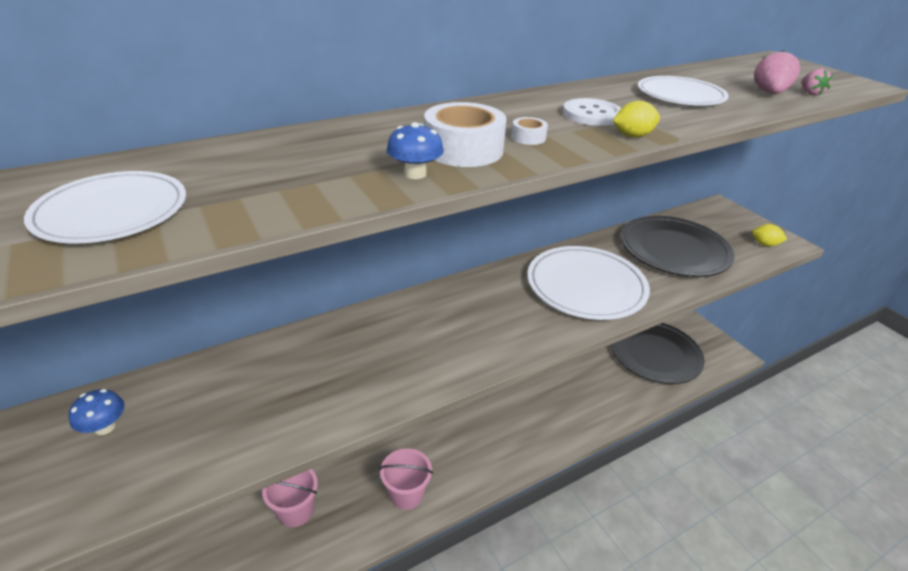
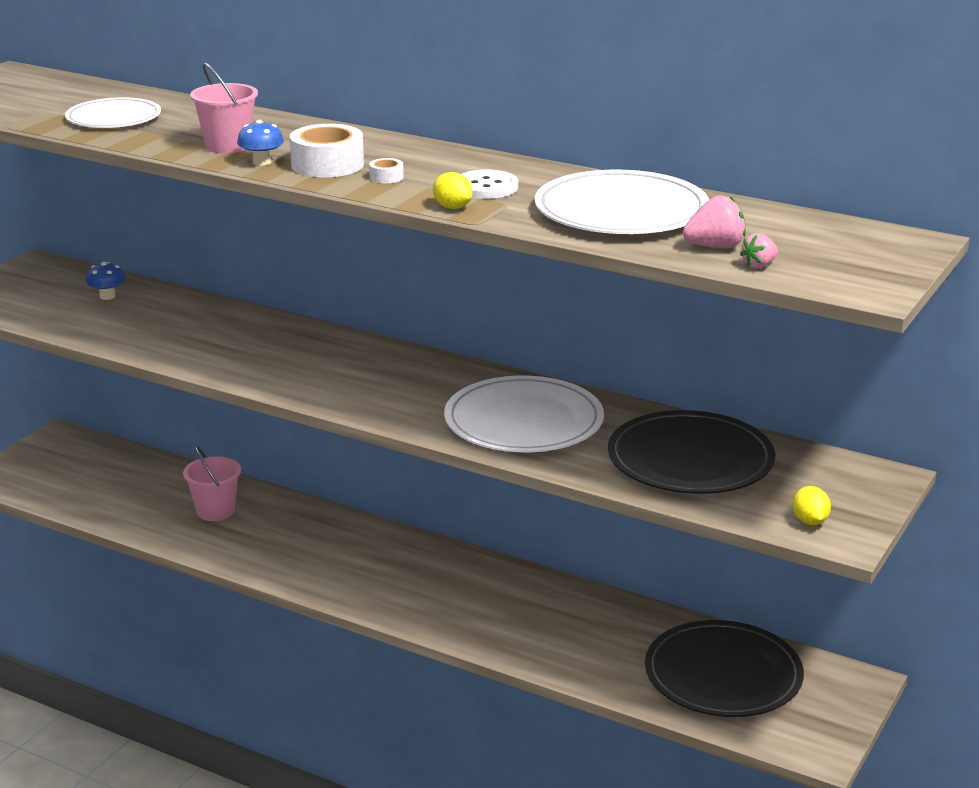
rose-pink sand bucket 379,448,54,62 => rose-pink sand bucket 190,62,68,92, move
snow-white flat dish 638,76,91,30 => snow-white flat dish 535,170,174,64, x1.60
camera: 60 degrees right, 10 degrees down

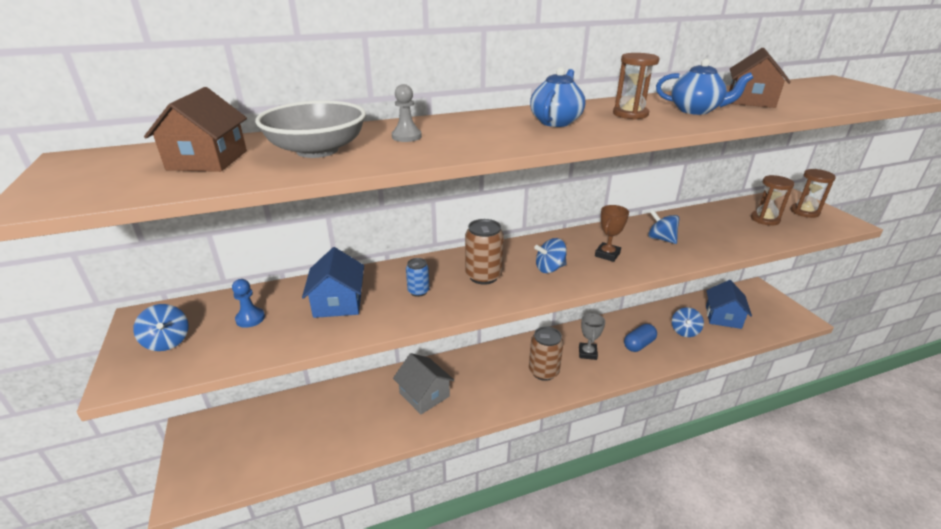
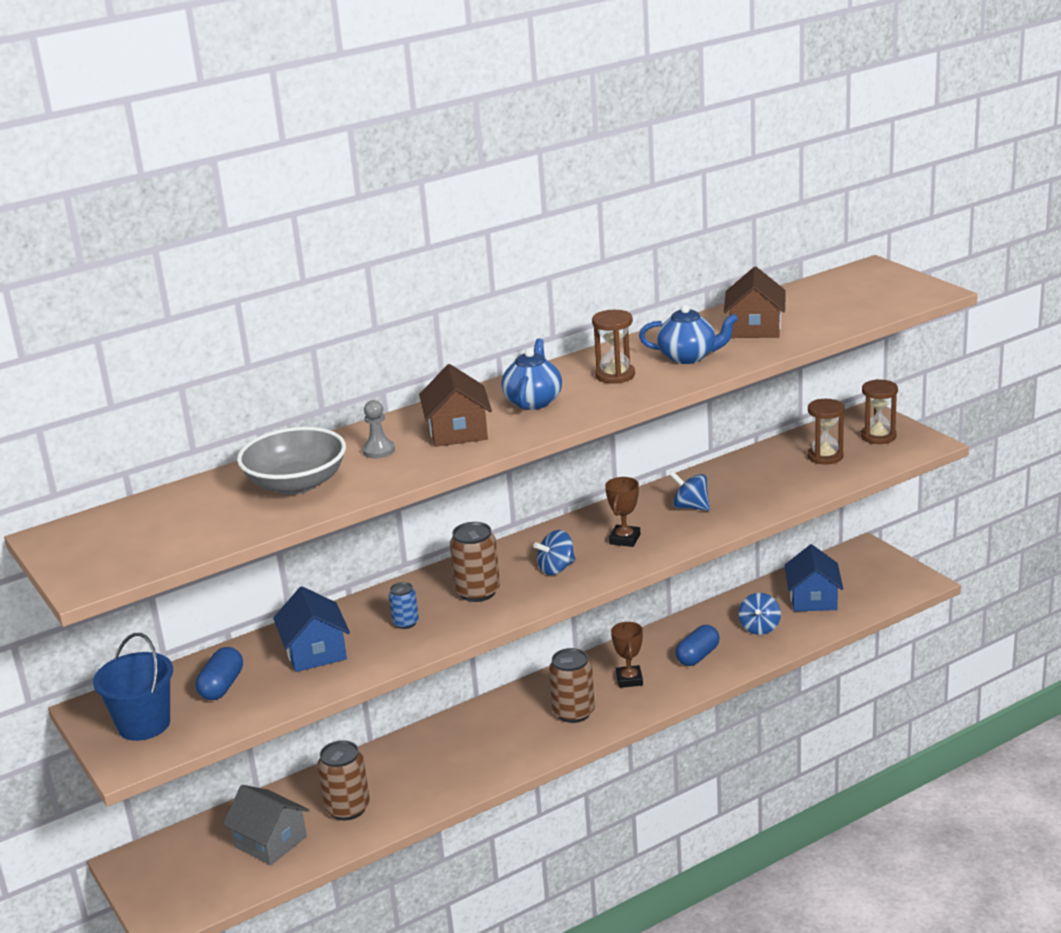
royal blue whirligig 133,304,55,47 => royal blue sand bucket 93,633,80,108
dark brown house 144,87,103,85 => dark brown house 419,364,73,83, move
royal blue pawn 232,279,33,49 => royal blue pill shape 196,647,47,53
ash-grey house 393,353,61,61 => ash-grey house 222,785,87,80, move
ash-grey award cup 579,313,26,47 => dark brown award cup 611,622,32,66
nothing => dark brown can 318,740,52,80
camera: 10 degrees left, 5 degrees down

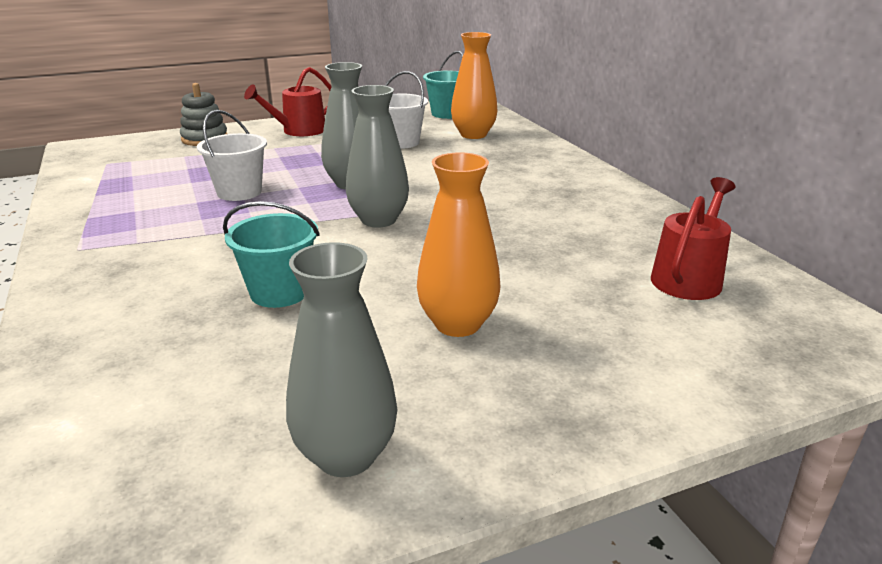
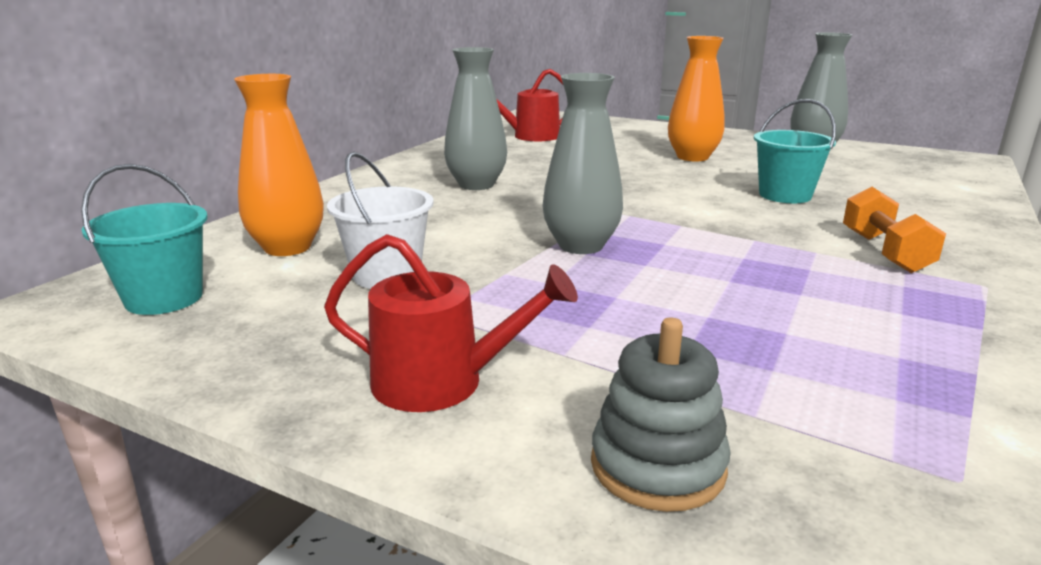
snow-white sand bucket 197,110,70,91 => nothing
ash-grey flower vase 346,85,63,143 => ash-grey flower vase 444,47,63,143, move
nothing => orange-coloured free weight 843,187,103,86
camera: 130 degrees left, 5 degrees down

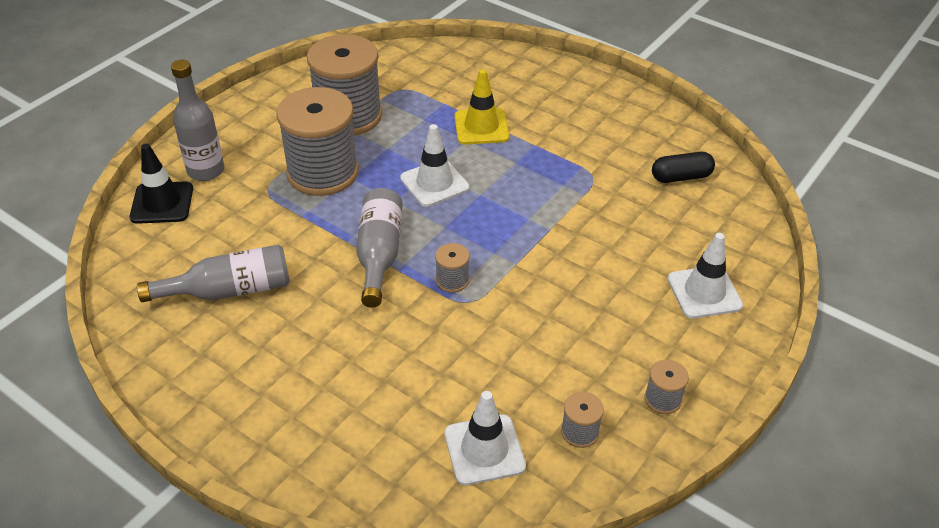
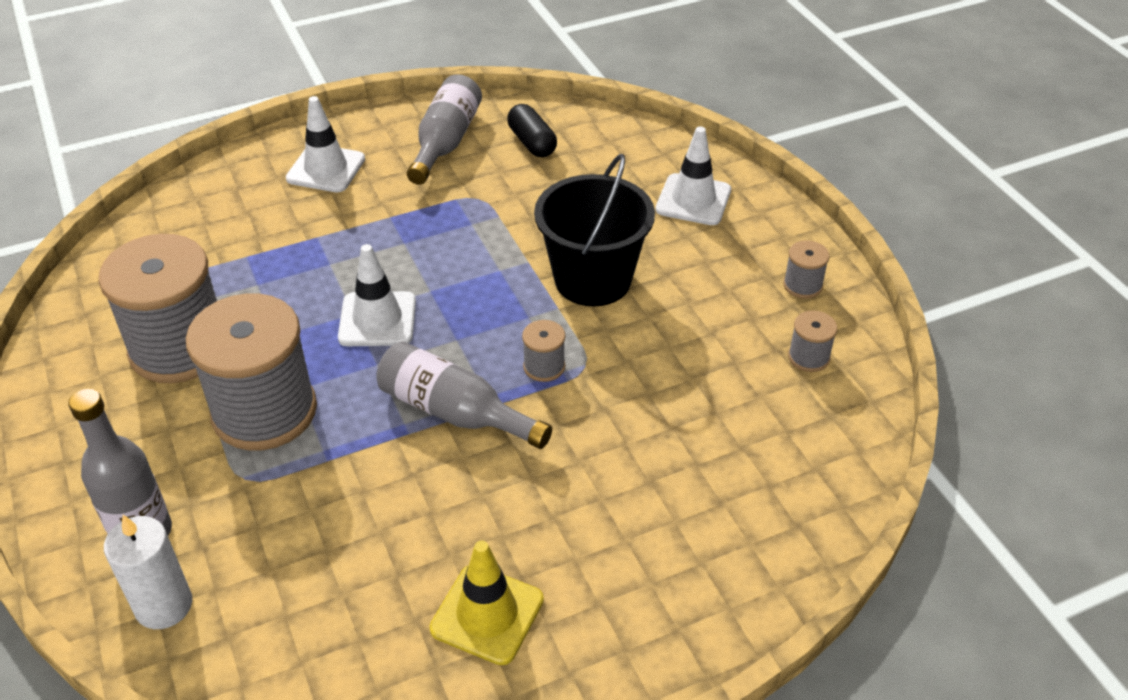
ebony traffic cone 130,144,63,80 => snow-white pillar candle 104,515,88,114
ash-grey bottle 137,245,153,57 => ash-grey bottle 407,74,75,111, move
snow-white traffic cone 445,391,81,95 => snow-white traffic cone 286,96,79,96, move
golden traffic cone 455,69,54,75 => golden traffic cone 430,540,114,125, move
ebony pill shape 652,152,63,31 => ebony pill shape 507,104,50,54, 45 degrees counterclockwise
nothing => ebony sand bucket 534,154,121,152
camera: 60 degrees left, 0 degrees up

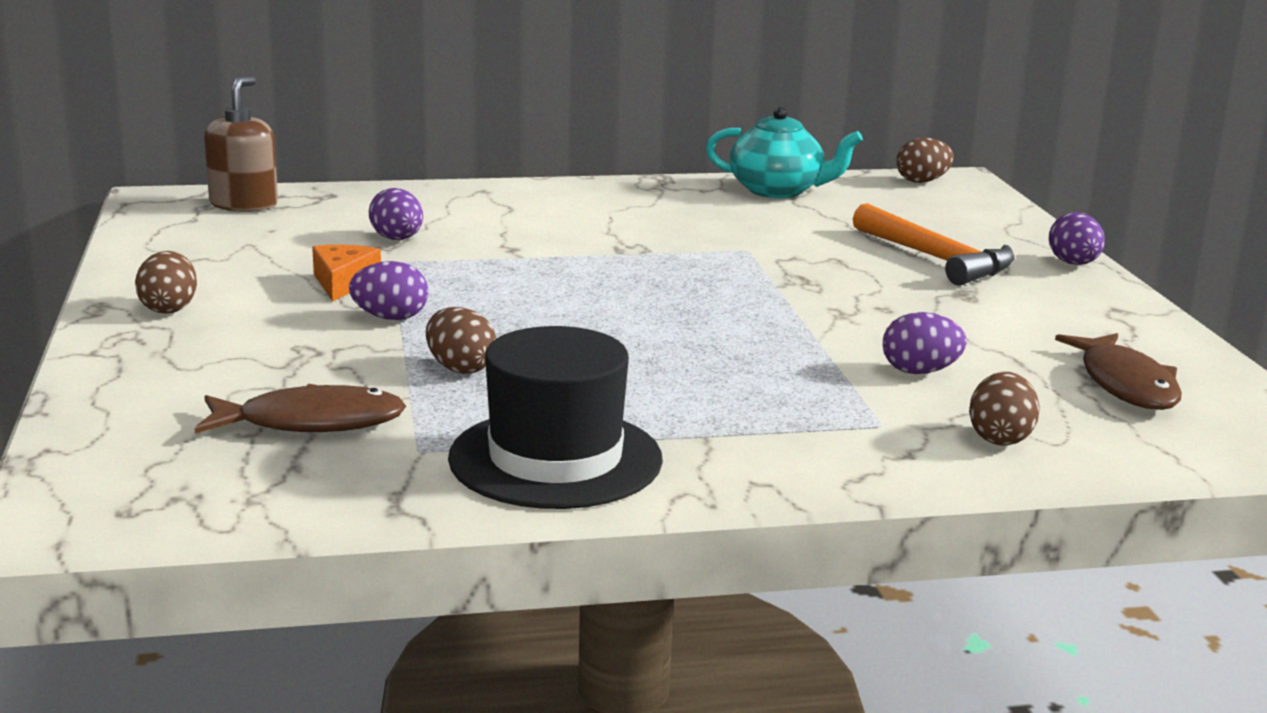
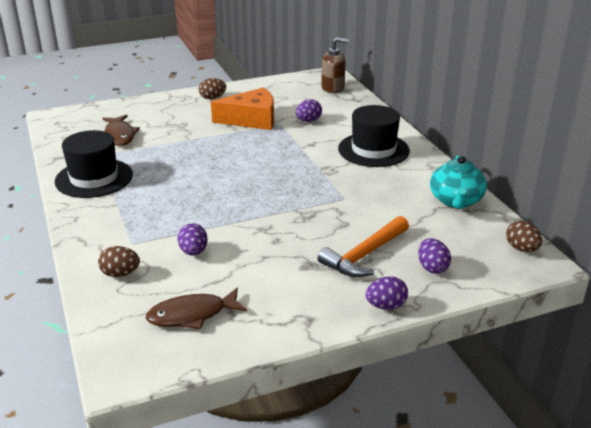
orange-coloured cheese 312,245,69,56 => orange-coloured cheese 211,87,63,43, x1.91
purple egg shape 349,261,79,59 => purple egg shape 418,238,33,36, move
dark brown egg shape 426,307,70,67 => nothing
nothing => ebony top hat 338,105,72,62
camera: 80 degrees right, 10 degrees up

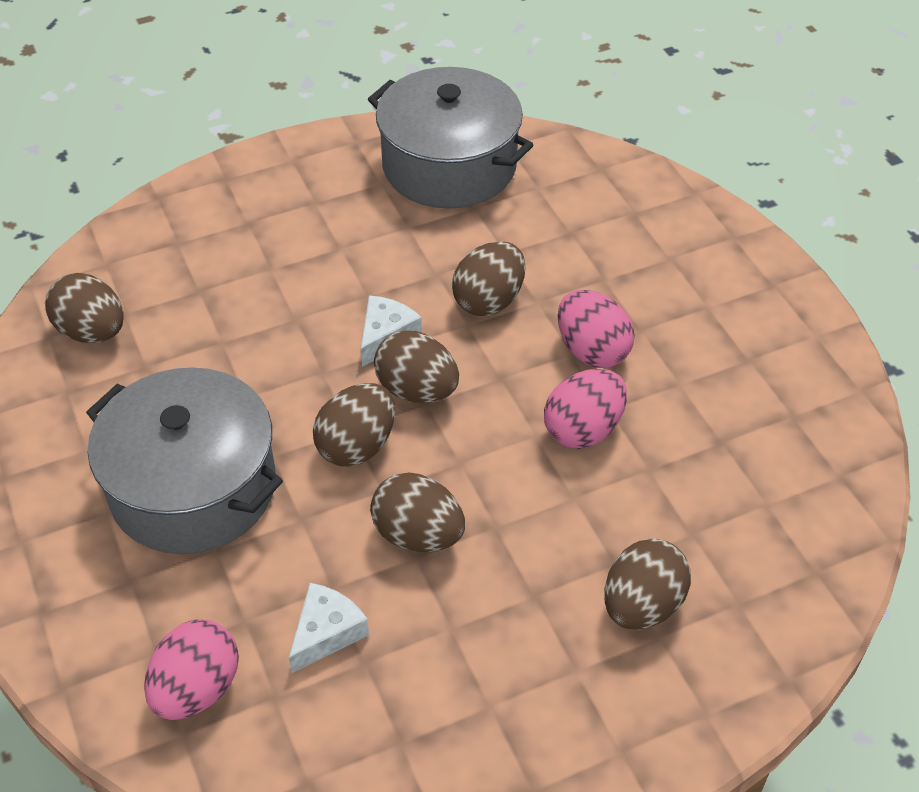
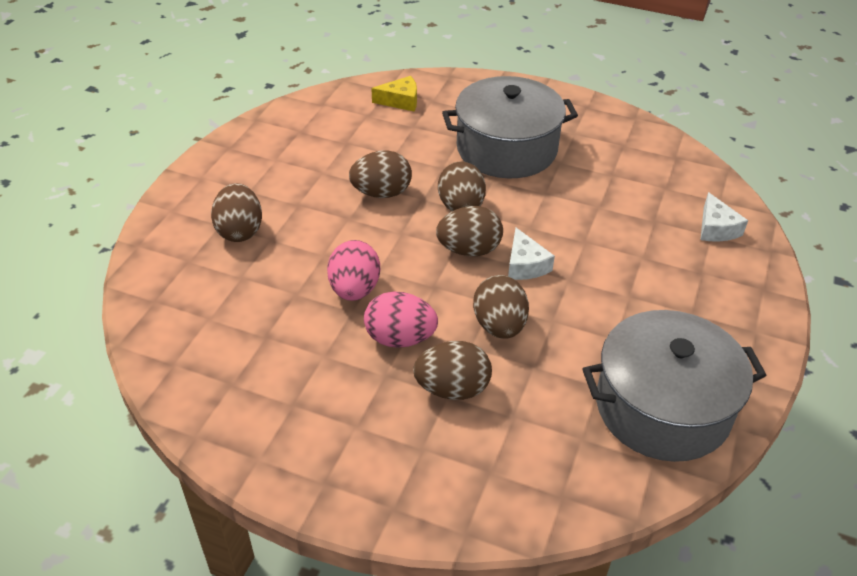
dark brown egg shape 45,273,79,70 => dark brown egg shape 413,341,79,59, move
rose-pink egg shape 144,620,95,100 => golden cheese 371,76,46,35
snow-white cheese 289,583,80,90 => snow-white cheese 700,192,48,49, move
camera: 135 degrees right, 5 degrees down

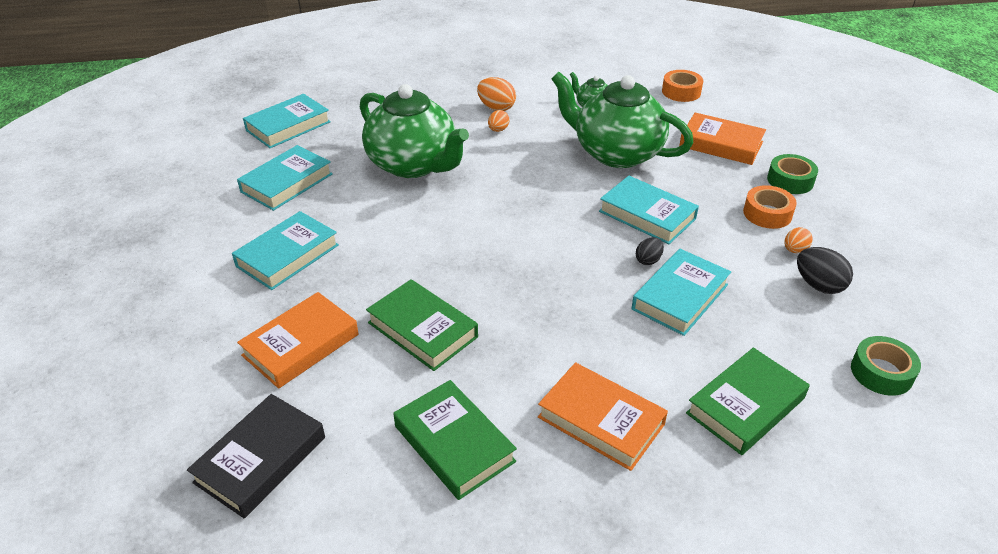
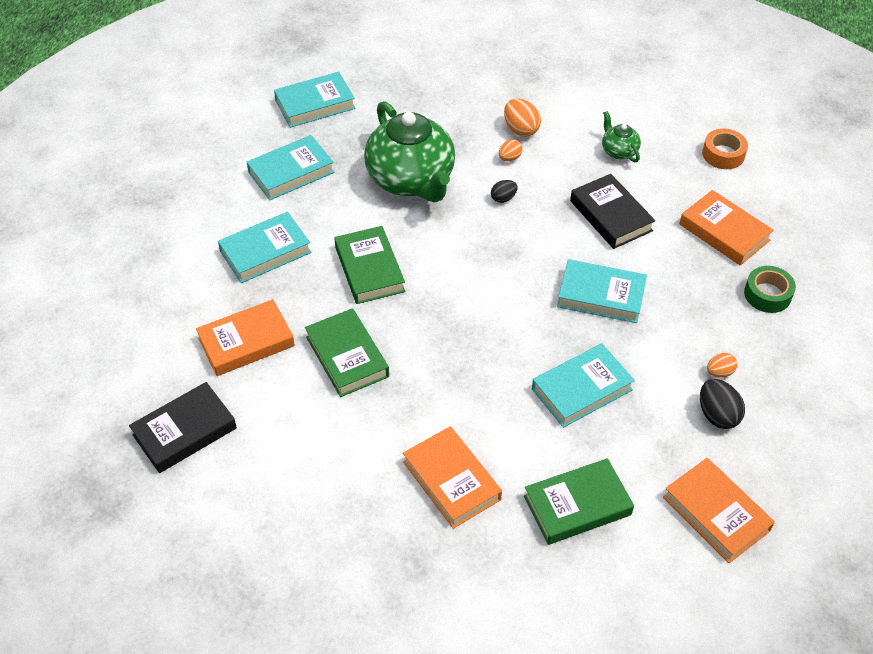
green book 393,380,124,120 => green book 334,226,71,78, move
green tea pot 552,72,142,96 => ebony book 570,174,85,75
teal book 599,176,100,68 => teal book 557,259,90,64, 45 degrees counterclockwise
ebony egg shape 636,237,28,28 => ebony egg shape 491,180,26,23, move
orange-coloured roll of tape 743,185,54,44 => nothing
green roll of tape 851,336,70,60 => orange-coloured book 663,458,112,105
camera: 20 degrees right, 10 degrees up

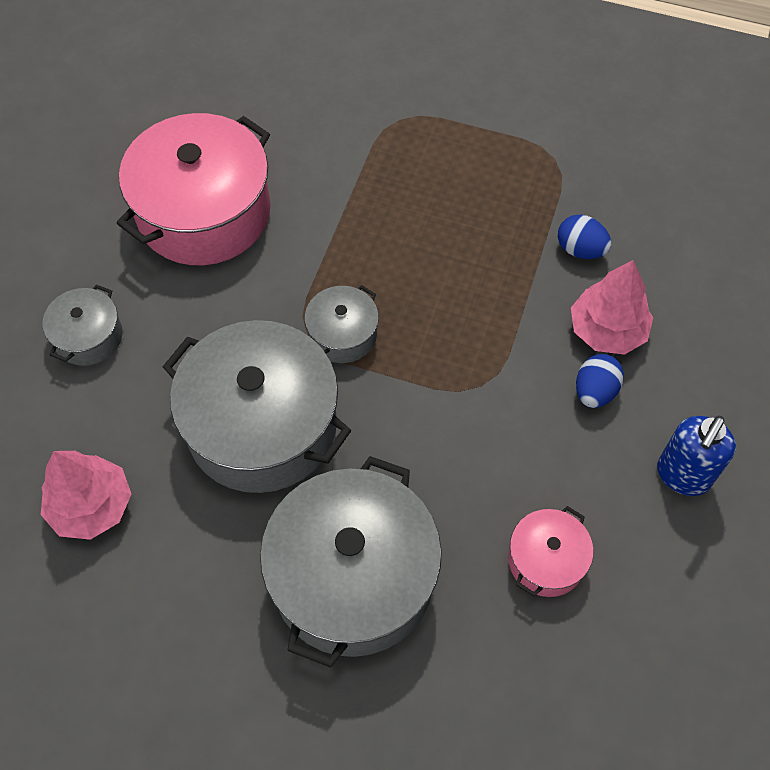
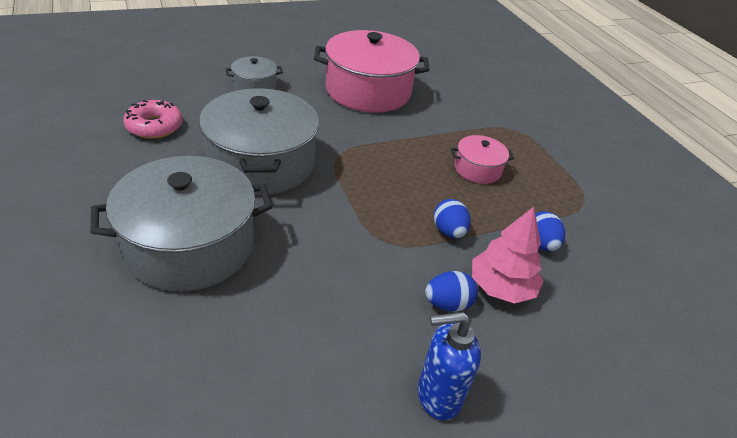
rose-pink tree 41,451,90,89 => rose-pink glazed donut 123,100,60,39
ash-grey stockpot 304,285,75,78 => nothing
rose-pink stockpot 508,506,86,91 => rose-pink stockpot 451,135,63,49, move
nothing => royal blue egg shape 434,199,37,40
camera: 45 degrees right, 20 degrees down

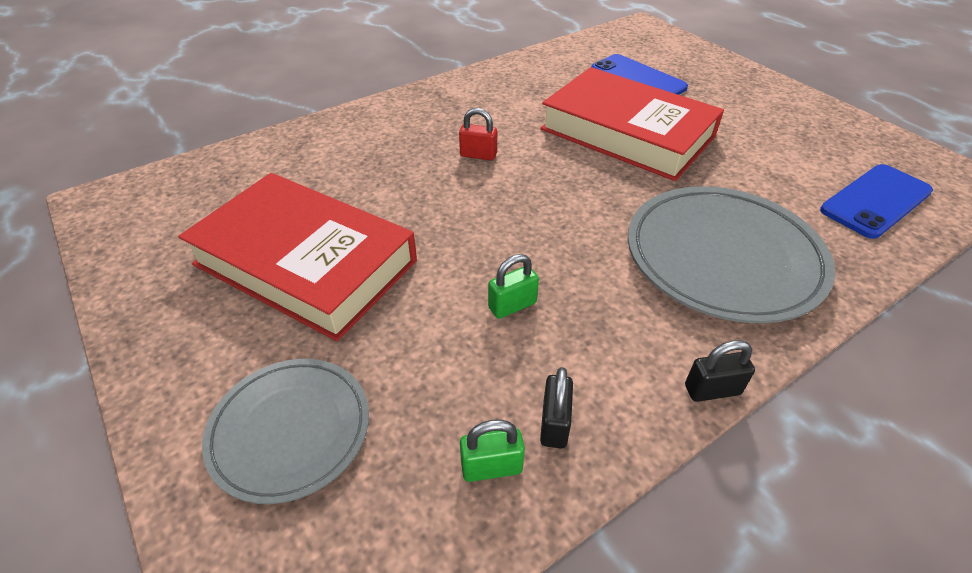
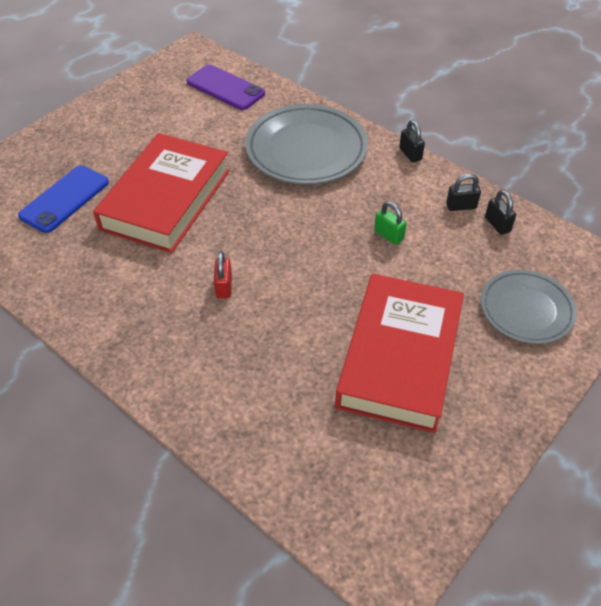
green padlock 460,420,65,62 => ebony padlock 485,190,31,45
royal blue smartphone 820,164,113,75 => purple smartphone 187,65,78,45
camera: 105 degrees left, 5 degrees up

